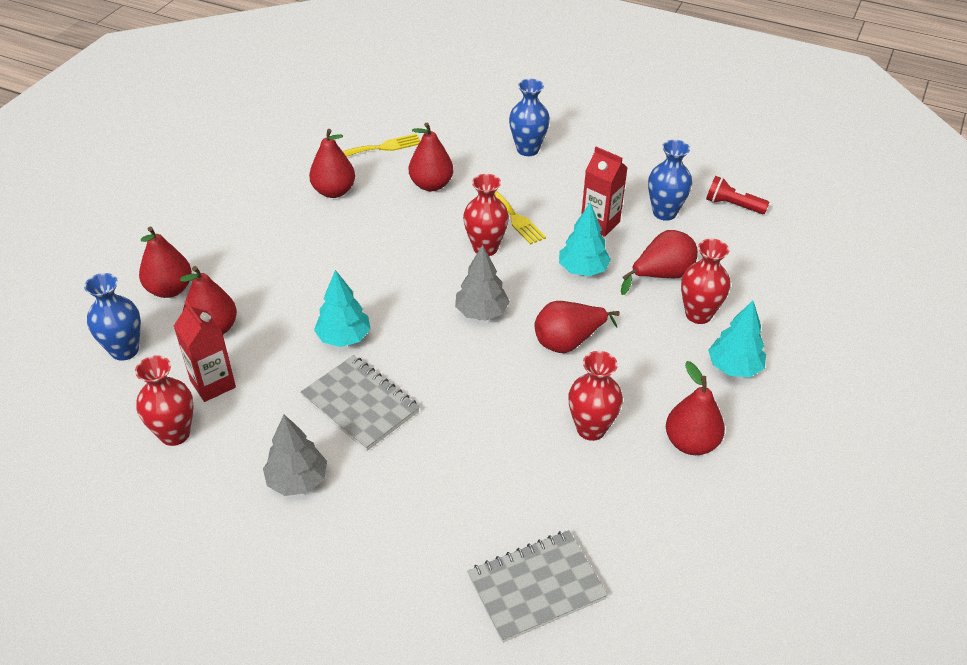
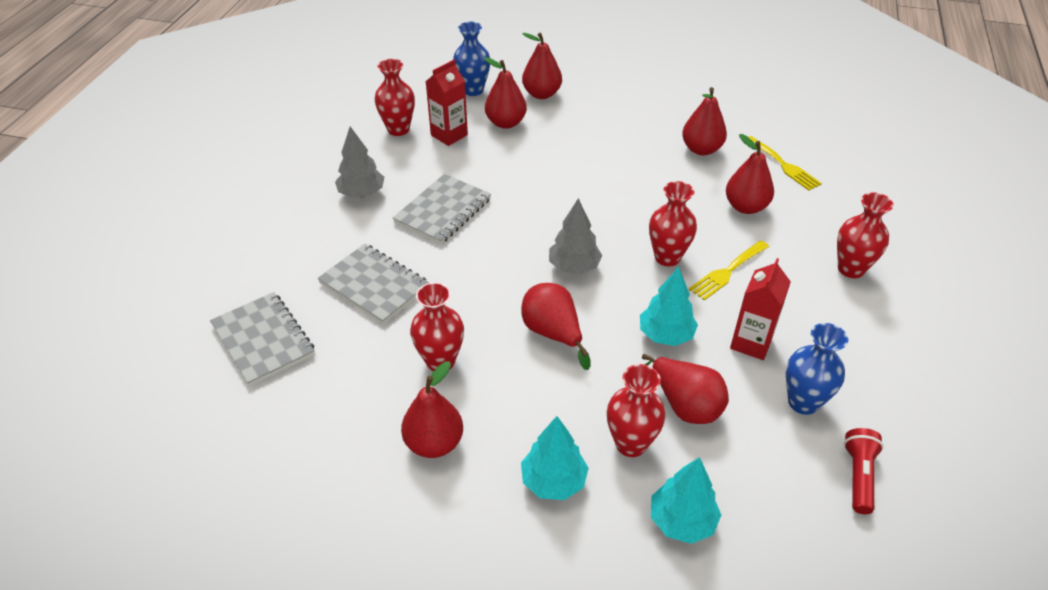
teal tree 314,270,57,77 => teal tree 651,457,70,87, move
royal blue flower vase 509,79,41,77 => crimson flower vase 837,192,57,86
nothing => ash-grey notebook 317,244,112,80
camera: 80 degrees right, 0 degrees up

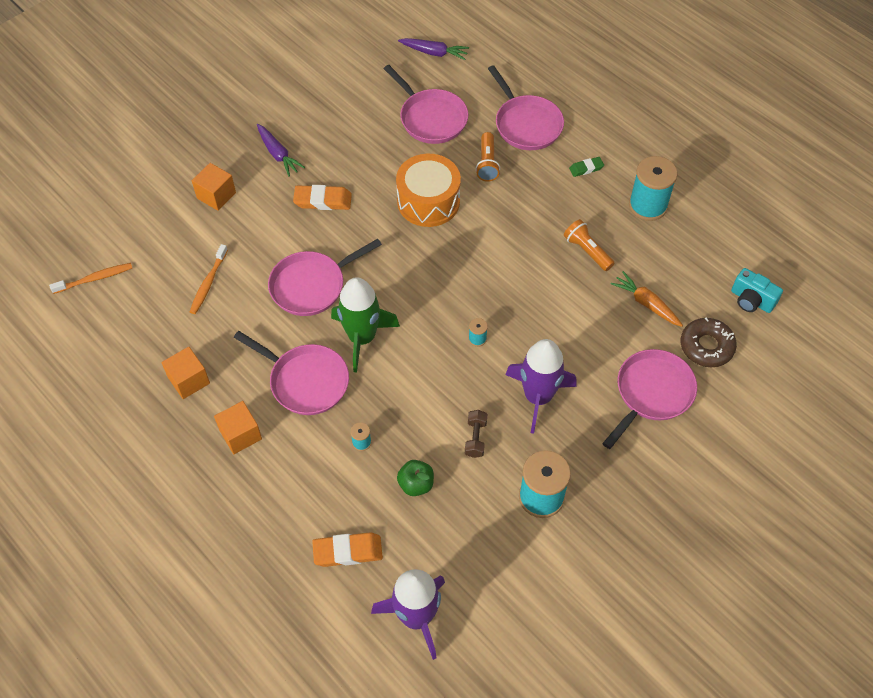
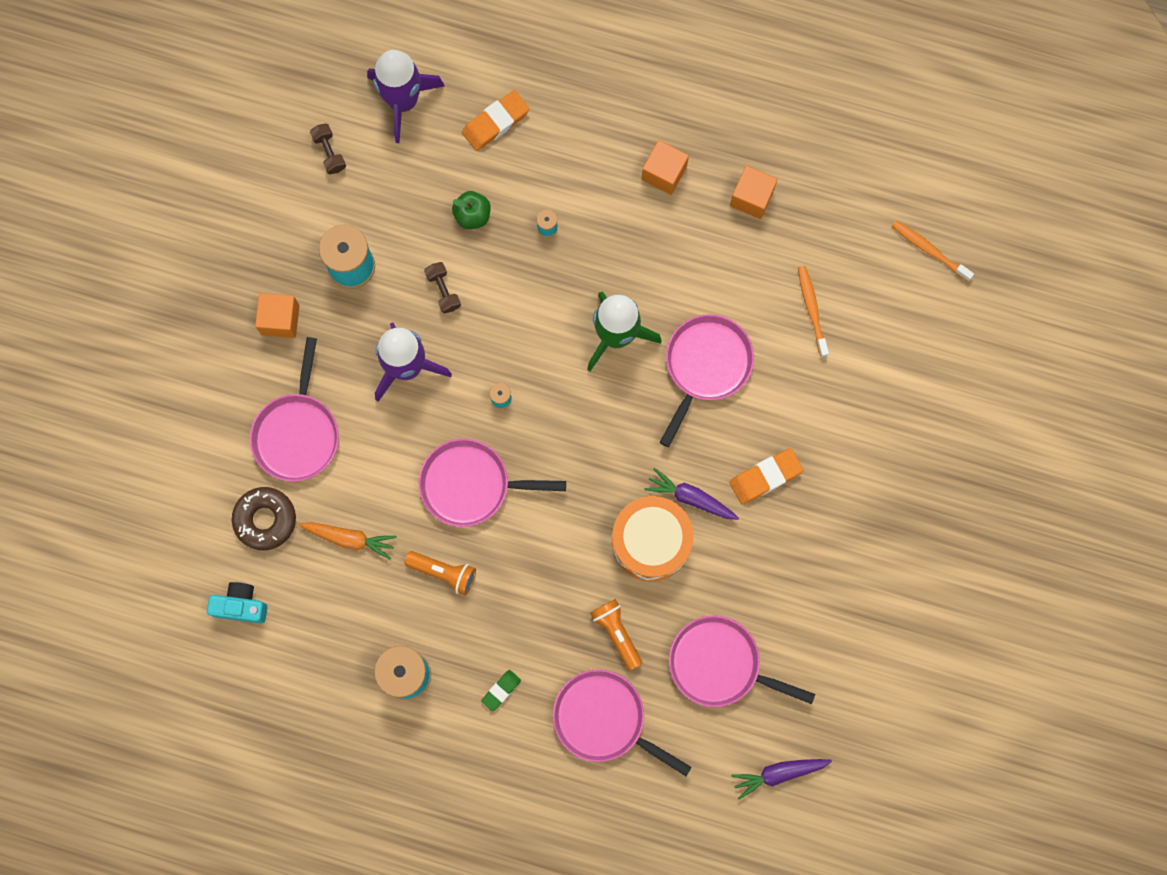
orange-coloured toothbrush 49,263,83,31 => orange-coloured toothbrush 892,221,82,61, 90 degrees clockwise
orange-coloured solid cube 192,163,44,48 => orange-coloured solid cube 255,293,45,45, move
rose-pink skillet 234,331,115,84 => rose-pink skillet 419,439,147,88, move
purple carrot 257,124,48,53 => purple carrot 644,468,95,52, move
nothing => dark brown free weight 310,123,36,51
camera: 150 degrees right, 20 degrees up

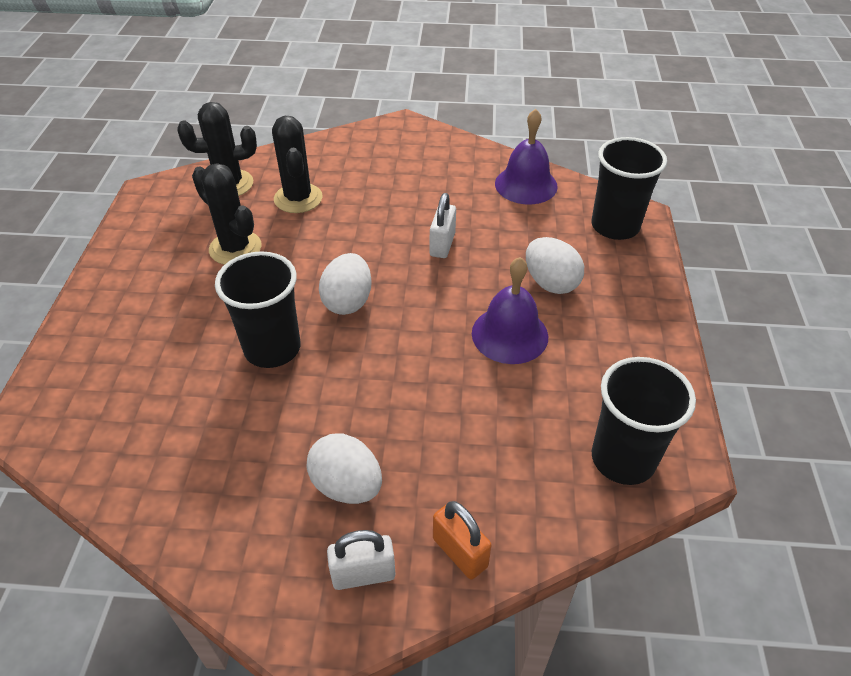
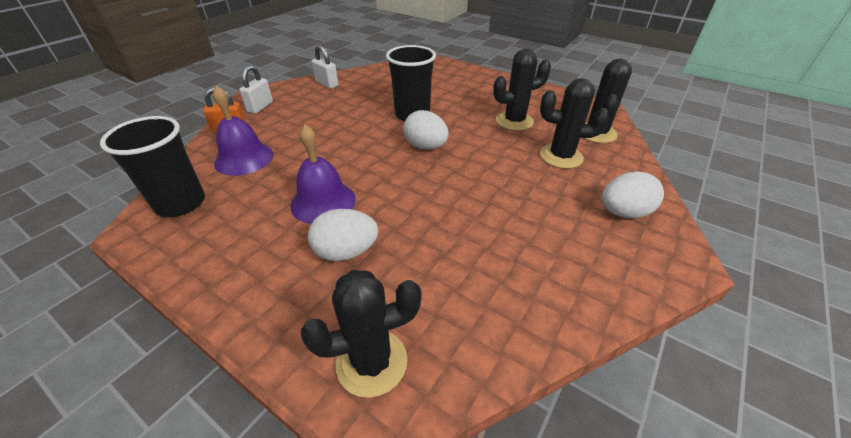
snow-white egg shape 307,434,75,70 => snow-white egg shape 602,171,62,47, move
snow-white padlock 430,193,26,65 => snow-white padlock 312,45,27,44, move
purple bell 495,109,63,95 => purple bell 213,86,60,90, move
ebony beaker 591,137,76,103 => ebony saguaro cactus 301,270,120,128
camera: 120 degrees right, 5 degrees down

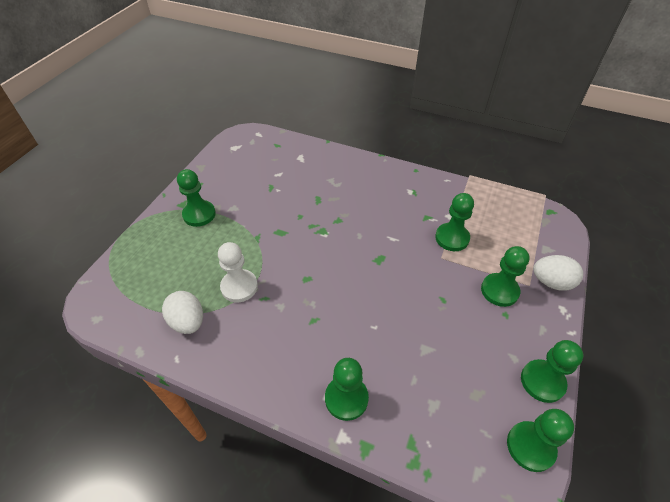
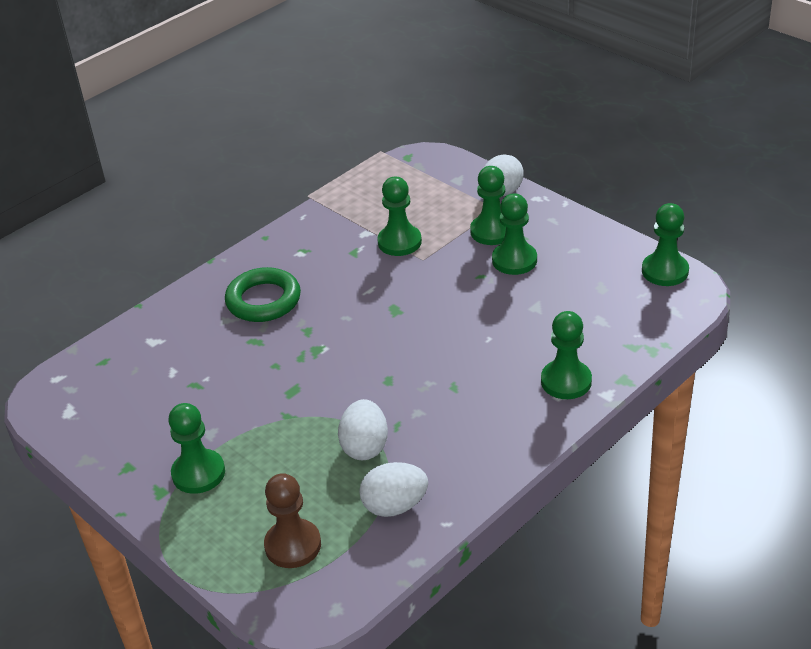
snow-white pawn 218,242,40,60 => snow-white egg shape 338,399,50,61
green pawn 521,340,62,63 => green pawn 492,193,45,82, move
nothing => green ring 225,267,76,55
nothing => dark brown pawn 264,473,57,95
camera: 65 degrees left, 10 degrees down

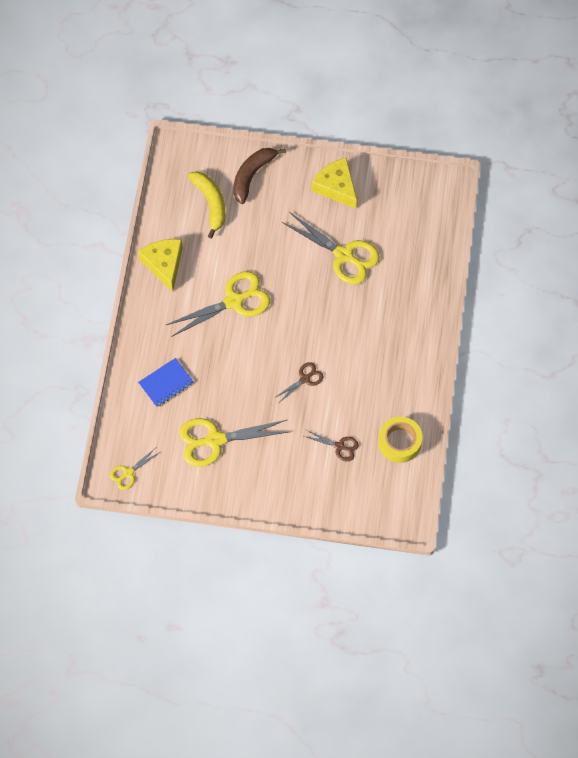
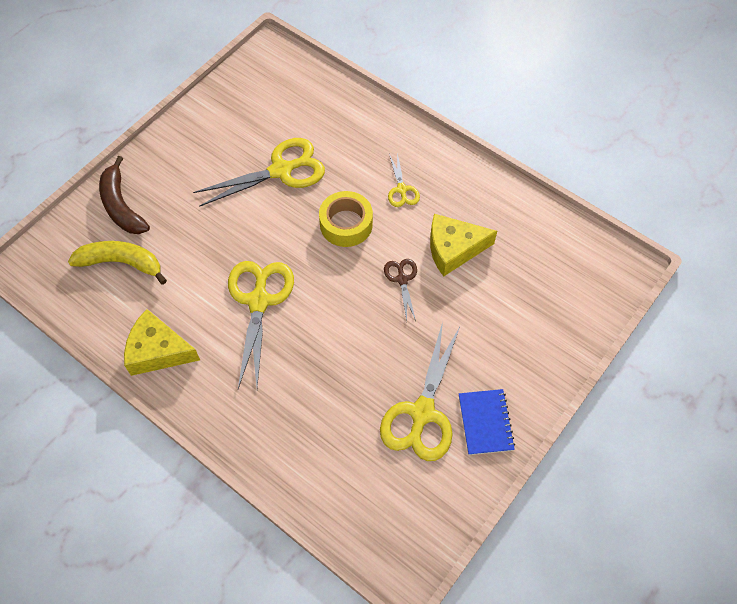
golden scissors 110,449,50,41 => golden scissors 388,153,32,54, move
royal blue notebook 138,358,56,49 => royal blue notebook 459,389,56,66, move
dark brown scissors 304,430,55,31 => nothing
golden cheese 311,158,46,51 => golden cheese 430,214,67,62, move
golden roll of tape 378,416,45,47 => golden roll of tape 319,191,54,56, move
camera: 60 degrees left, 5 degrees down

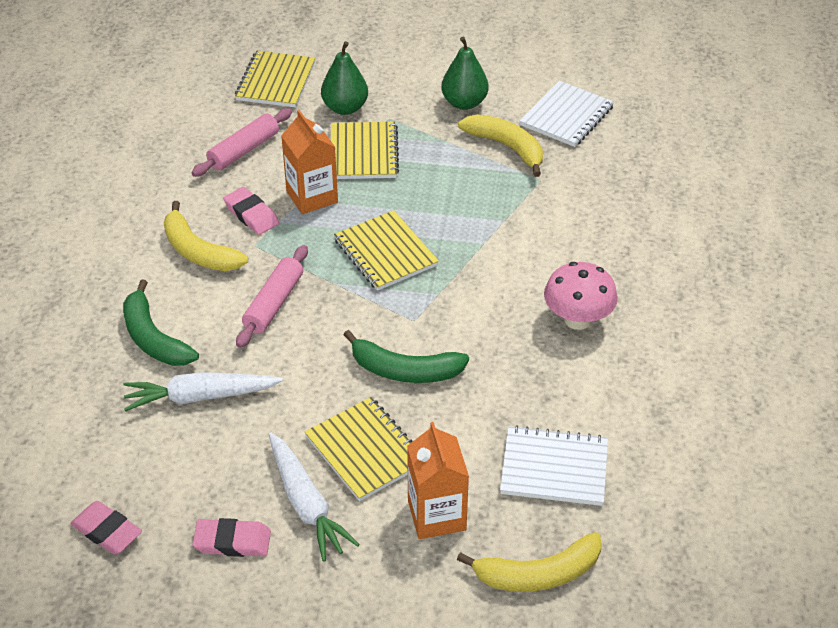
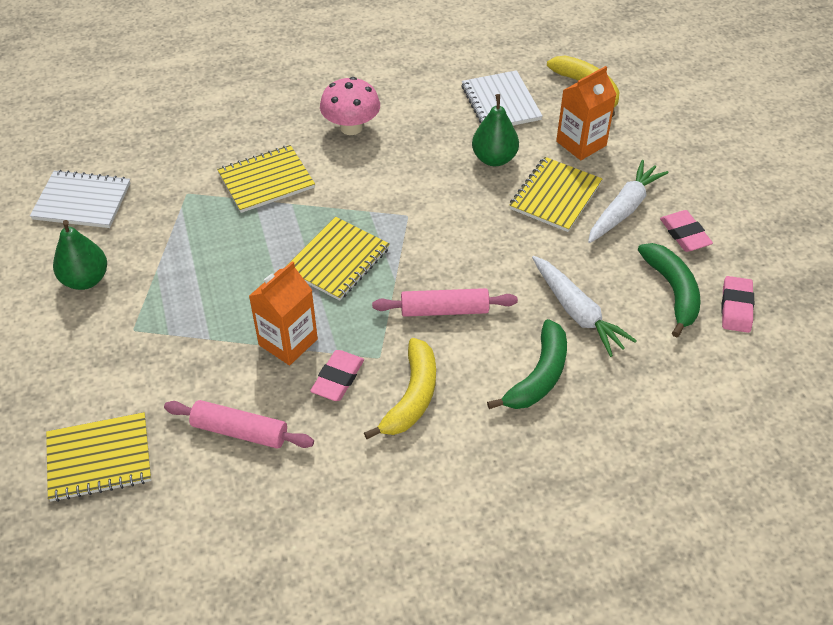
green toy pear 321,41,47,74 => green toy pear 472,94,47,72, move
golden notebook 331,122,68,57 => golden notebook 217,145,98,68, move
green toy banana 344,330,125,53 => green toy banana 638,243,63,95, move
golden toy banana 458,114,85,63 => nothing
camera: 115 degrees left, 5 degrees up

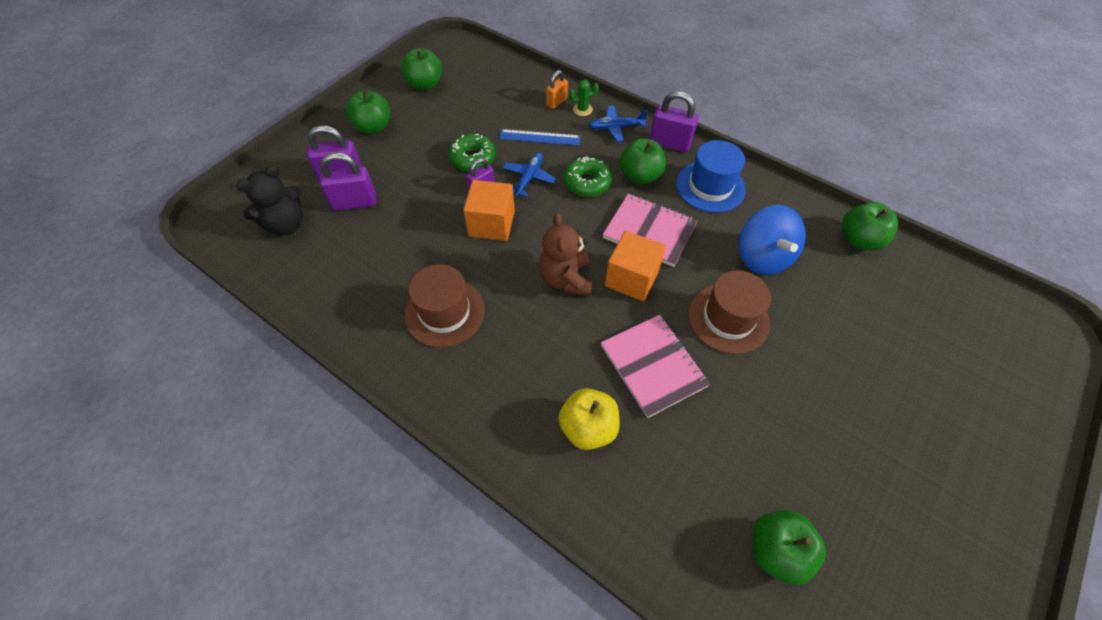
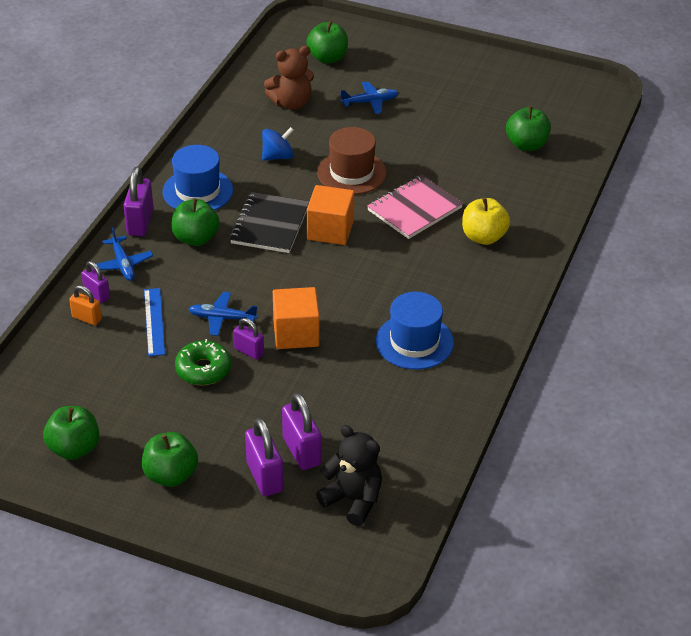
dark brown top hat 404,264,81,84 => royal blue top hat 376,292,78,78
dark brown stuffed bear 539,213,54,83 => dark brown stuffed bear 264,46,50,64, move
green glazed donut 564,157,48,40 => nothing
green saguaro cactus 569,80,30,36 => purple padlock 81,261,29,42
rose-pink notebook 603,194,95,73 => ebony notebook 230,192,79,61
royal blue whirligig 739,205,67,70 => royal blue whirligig 262,127,32,34, x0.64
green toy apple 842,202,56,49 => green toy apple 306,21,42,42, move
nothing => royal blue plane 340,82,59,32
camera: 105 degrees left, 15 degrees down

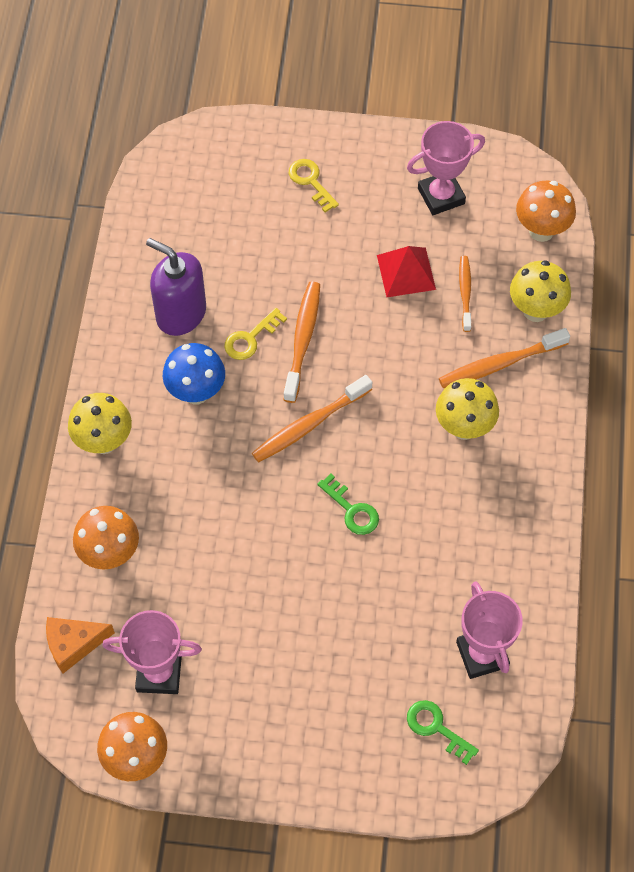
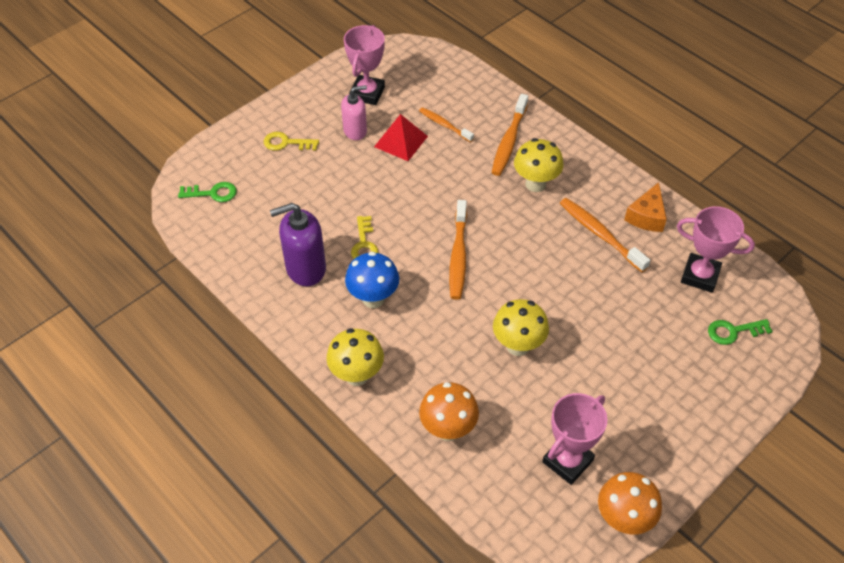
orange-coloured cheese 46,617,69,56 => orange-coloured cheese 624,182,43,50, move
orange-coloured toothbrush 283,282,37,121 => orange-coloured toothbrush 560,198,90,74, move
green key 317,474,62,61 => green key 178,182,59,20, move
golden fungus 510,260,61,62 => golden fungus 493,299,56,57, move
orange-coloured fungus 516,181,60,61 => nothing
nothing => rose-pink pump bottle 341,85,26,55
camera: 50 degrees left, 10 degrees down

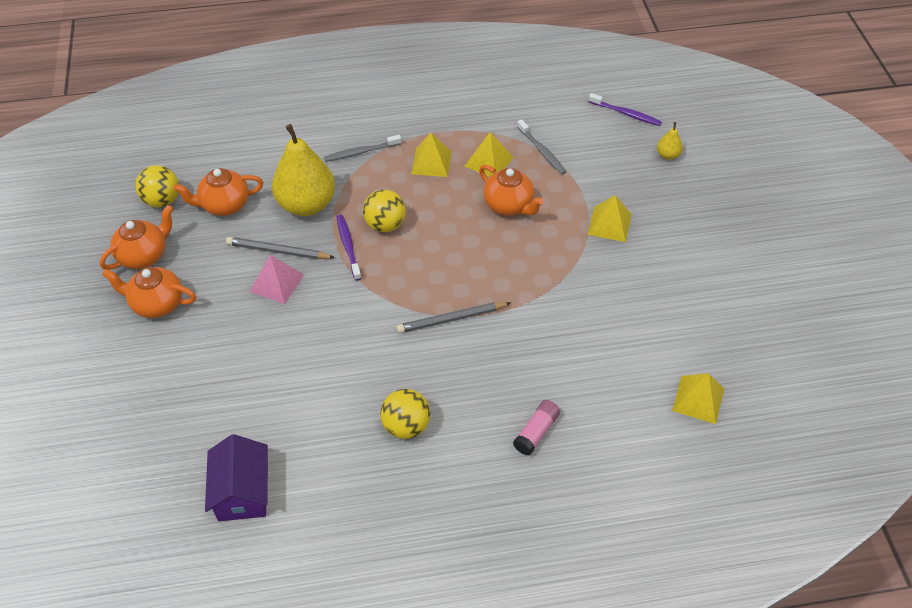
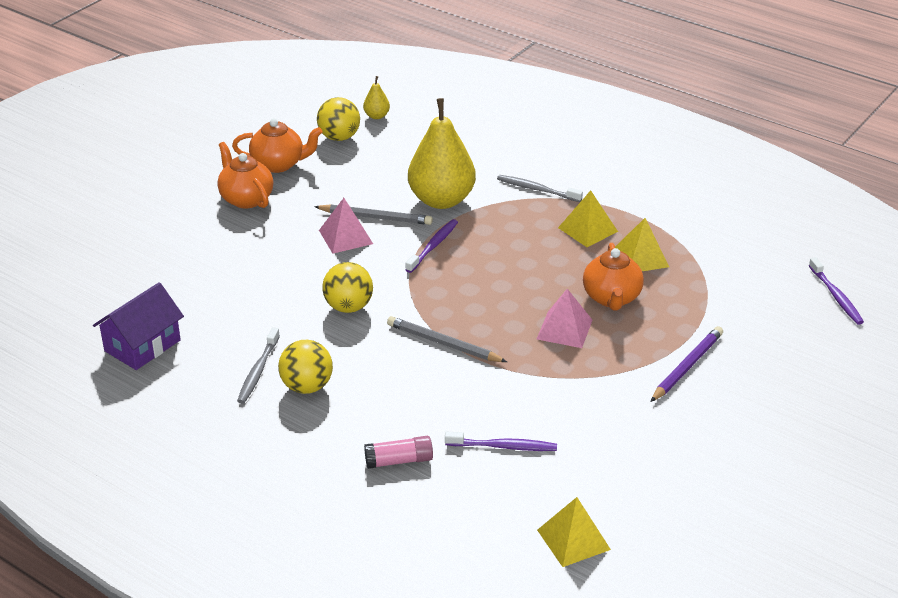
orange-coloured tea pot 173,168,90,48 => nothing
ash-grey wooden pencil 226,237,109,22 => ash-grey wooden pencil 315,204,118,21, 135 degrees clockwise
golden play ball 363,189,43,43 => golden play ball 322,262,51,51, move
ash-grey toothbrush 517,119,50,55 => ash-grey toothbrush 237,327,43,77, move
golden solid pyramid 588,195,44,47 => purple wooden pencil 650,326,73,76
golden toy pear 657,122,26,38 => golden toy pear 363,76,27,43, move
nothing => purple toothbrush 445,432,112,19
nothing => rose-pink solid pyramid 537,289,56,59
camera: 45 degrees right, 15 degrees down

